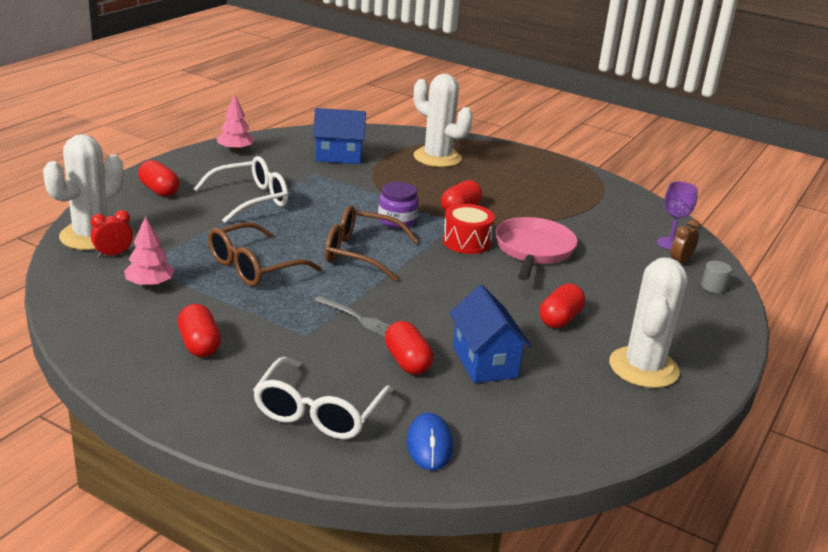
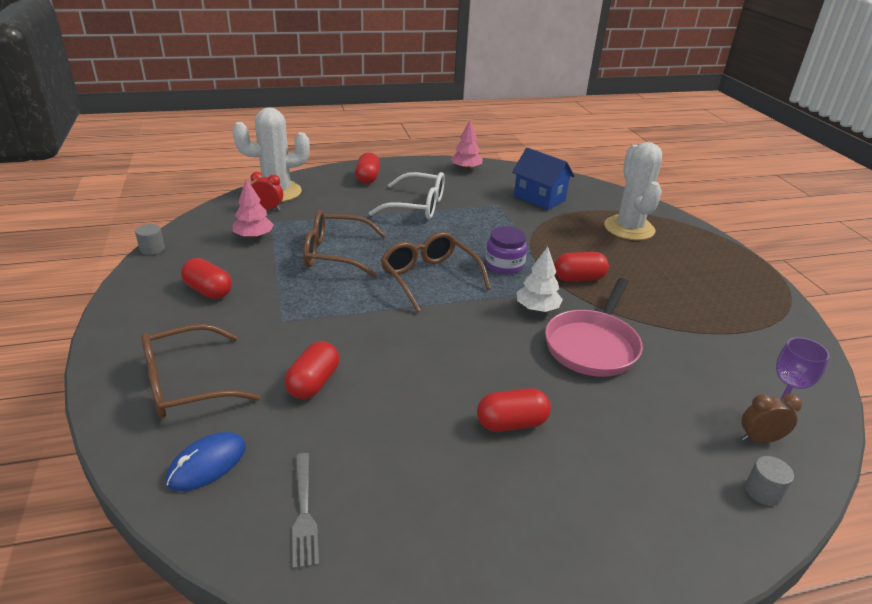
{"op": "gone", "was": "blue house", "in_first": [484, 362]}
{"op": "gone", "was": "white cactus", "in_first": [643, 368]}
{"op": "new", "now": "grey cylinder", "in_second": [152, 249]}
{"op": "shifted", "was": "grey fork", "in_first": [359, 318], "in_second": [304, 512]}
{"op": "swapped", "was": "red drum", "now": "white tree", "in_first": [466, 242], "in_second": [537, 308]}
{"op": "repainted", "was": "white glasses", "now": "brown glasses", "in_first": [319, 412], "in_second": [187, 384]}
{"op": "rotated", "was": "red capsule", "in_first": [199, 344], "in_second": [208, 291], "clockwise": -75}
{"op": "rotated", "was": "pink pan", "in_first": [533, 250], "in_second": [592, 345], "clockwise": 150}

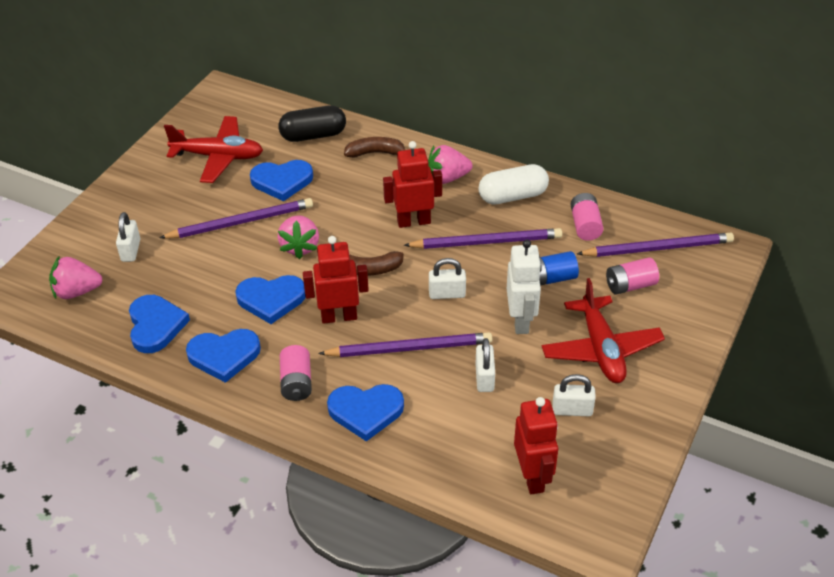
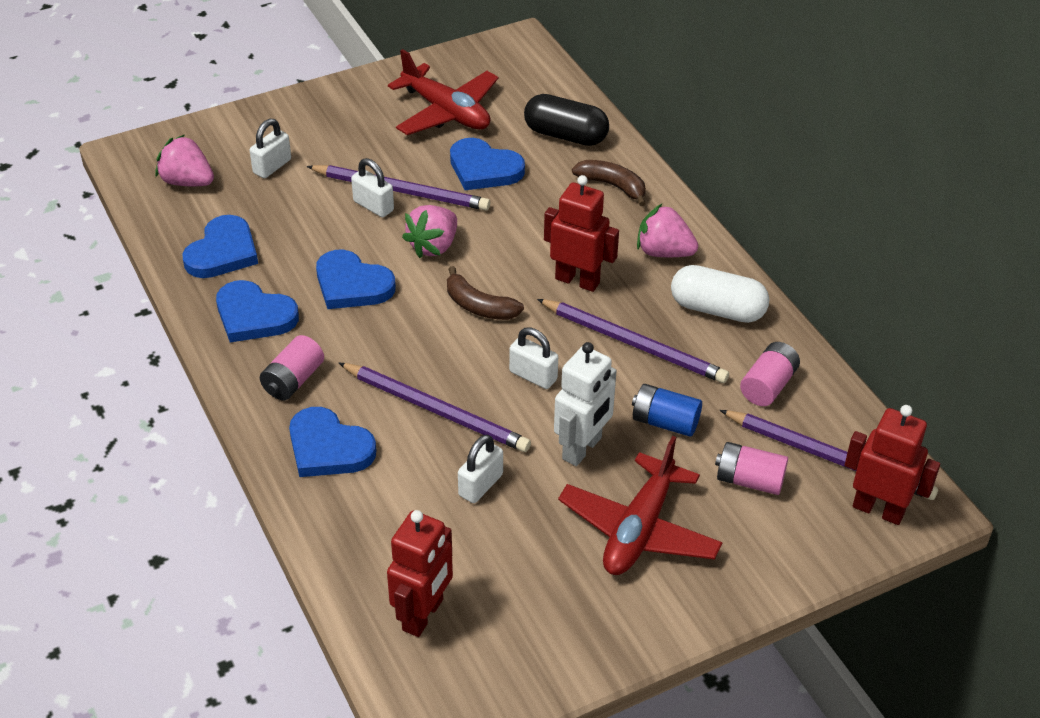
{"op": "shifted", "was": "red robot", "in_first": [339, 317], "in_second": [878, 510]}
{"op": "shifted", "was": "white padlock", "in_first": [572, 410], "in_second": [373, 206]}

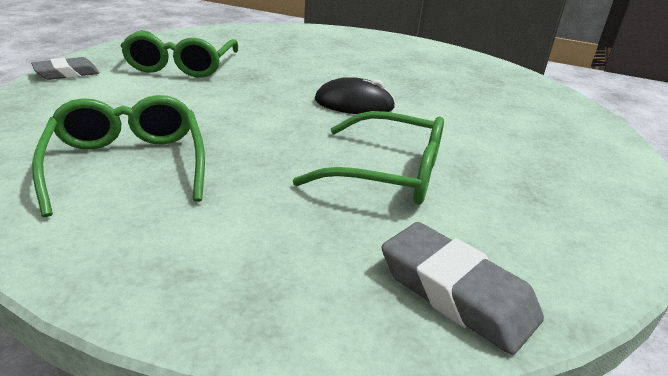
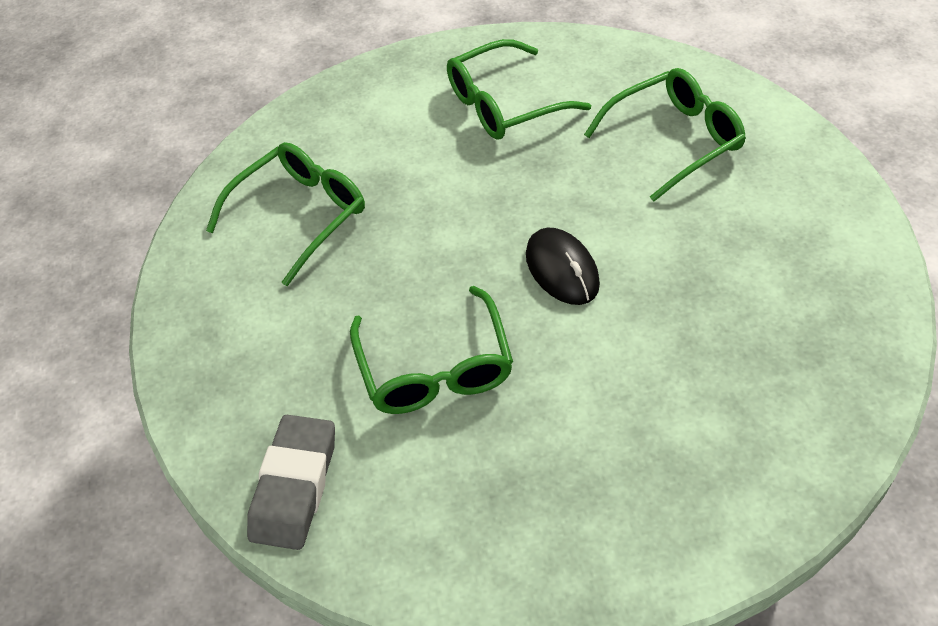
{"op": "gone", "was": "grey eraser", "in_first": [67, 73]}
{"op": "new", "now": "green glasses", "in_second": [675, 140]}

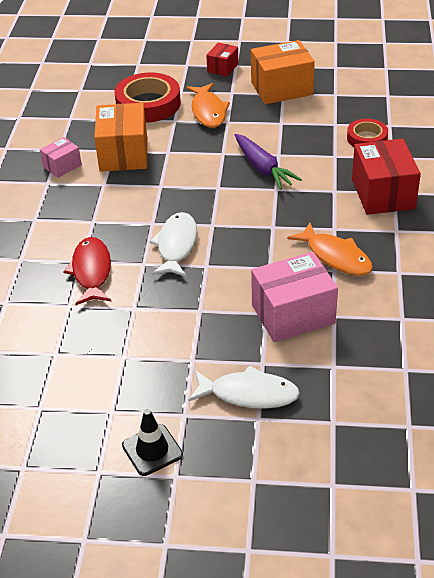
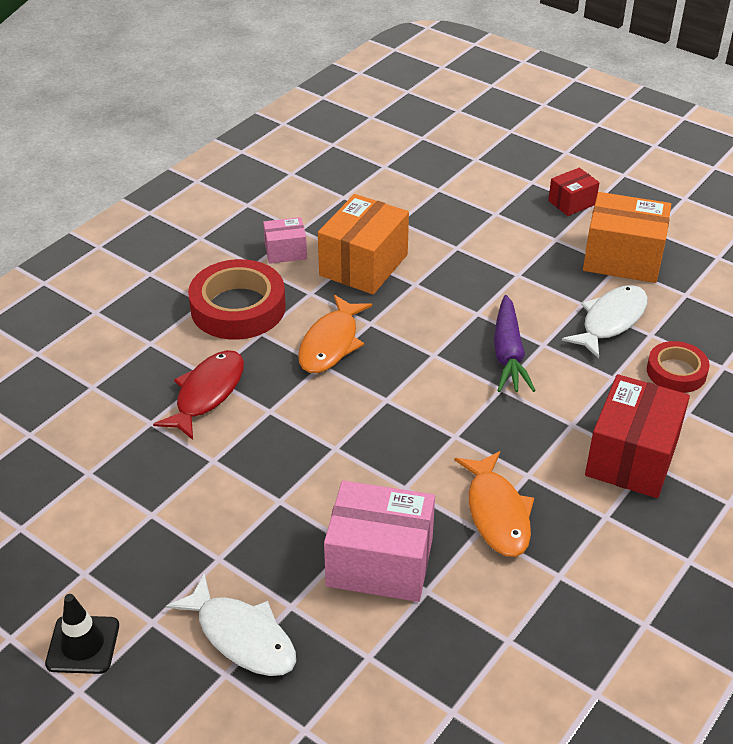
{"op": "shifted", "was": "red tape", "in_first": [148, 104], "in_second": [238, 307]}
{"op": "shifted", "was": "white fish", "in_first": [176, 245], "in_second": [610, 321]}
{"op": "shifted", "was": "orange fish", "in_first": [208, 111], "in_second": [331, 343]}

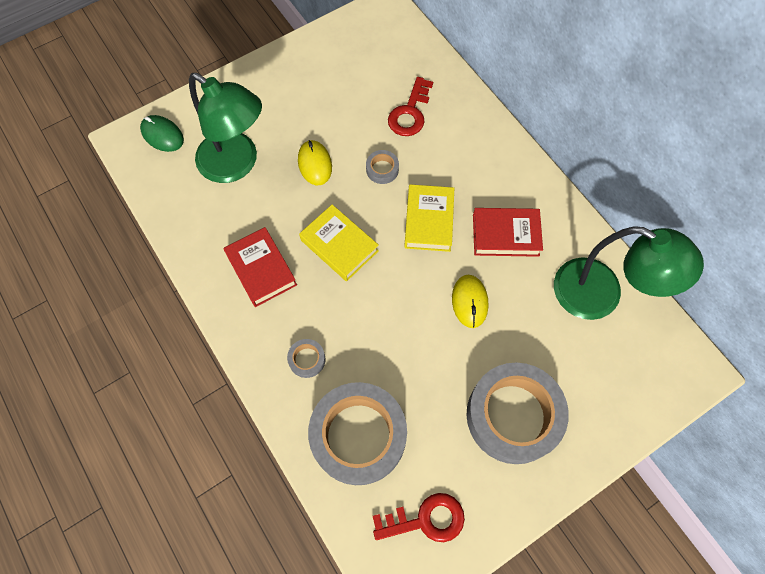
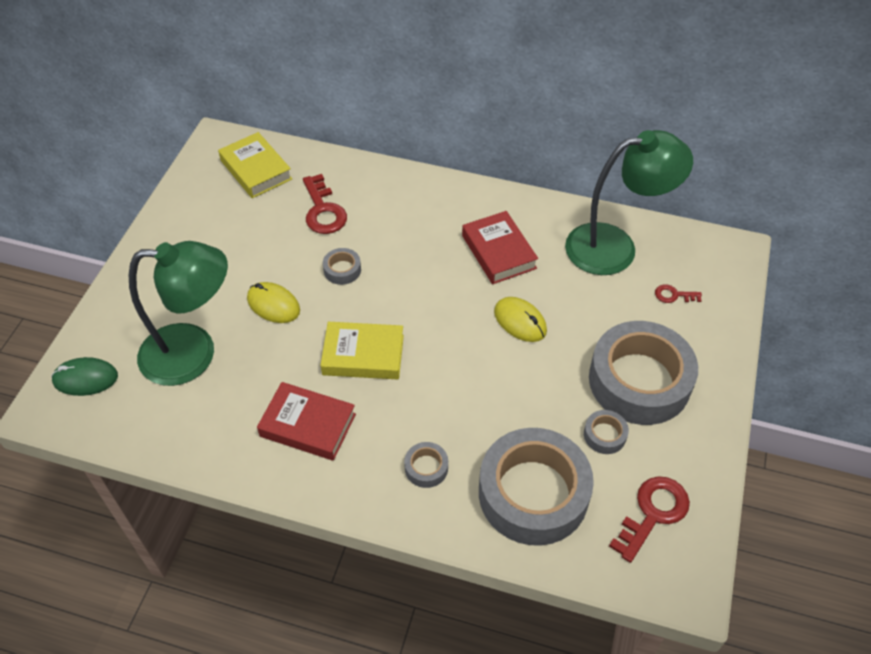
{"op": "new", "now": "grey tape", "in_second": [604, 435]}
{"op": "new", "now": "red key", "in_second": [674, 295]}
{"op": "shifted", "was": "yellow book", "in_first": [428, 221], "in_second": [256, 170]}
{"op": "rotated", "was": "red book", "in_first": [505, 235], "in_second": [498, 252], "clockwise": -75}

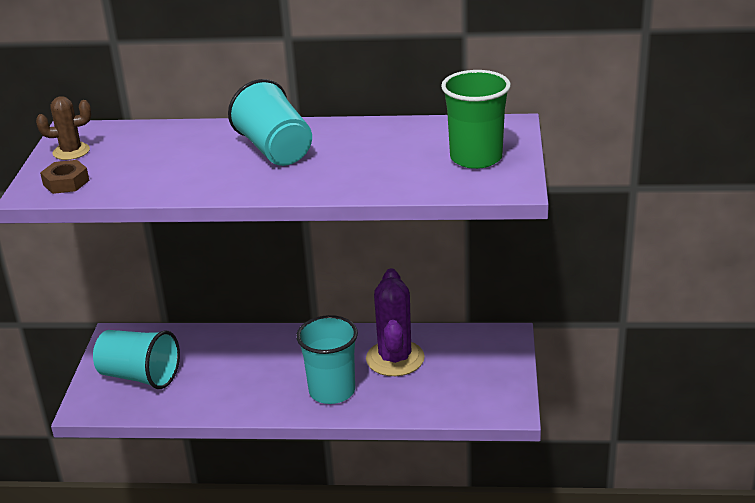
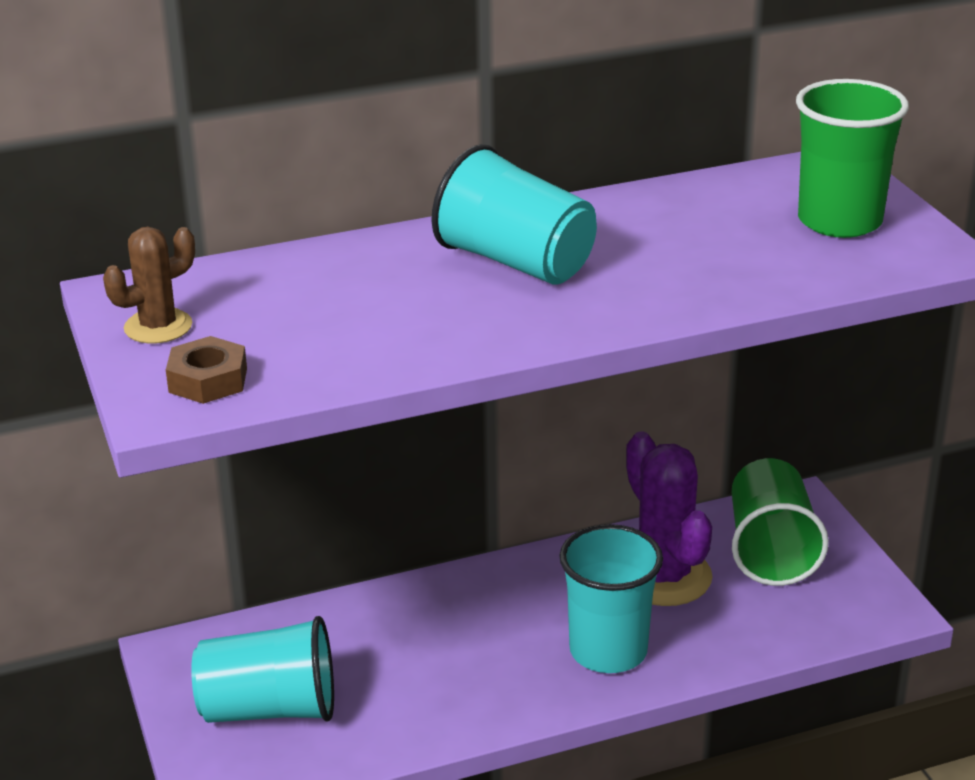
{"op": "new", "now": "green cup", "in_second": [771, 550]}

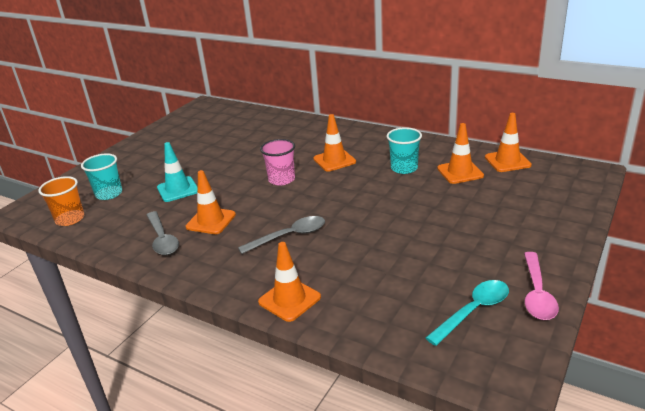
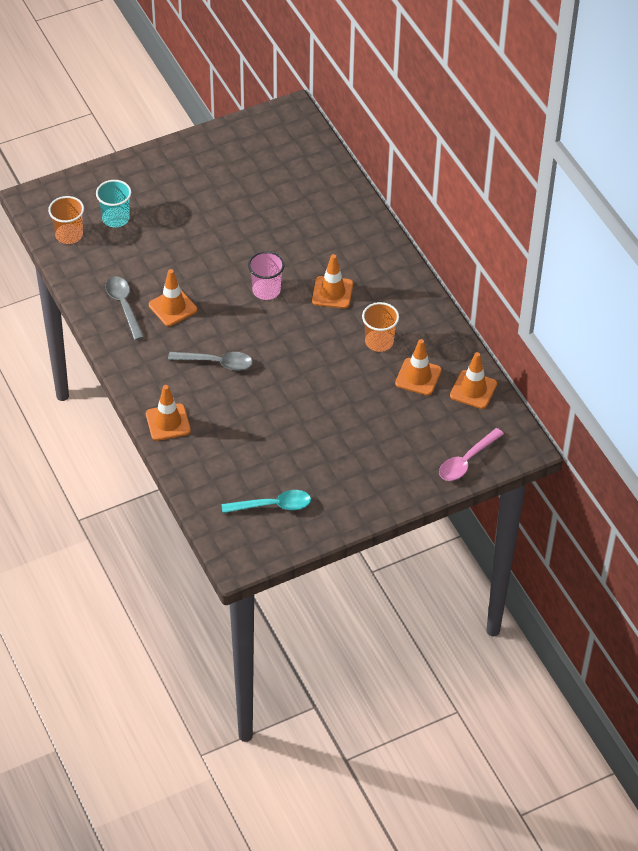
{"op": "gone", "was": "turquoise traffic cone", "in_first": [178, 189]}
{"op": "shifted", "was": "pink spoon", "in_first": [537, 293], "in_second": [466, 461]}
{"op": "repainted", "was": "turquoise cup", "now": "orange cup", "in_first": [404, 168], "in_second": [379, 341]}
{"op": "rotated", "was": "grey spoon", "in_first": [162, 239], "in_second": [124, 306], "clockwise": 150}

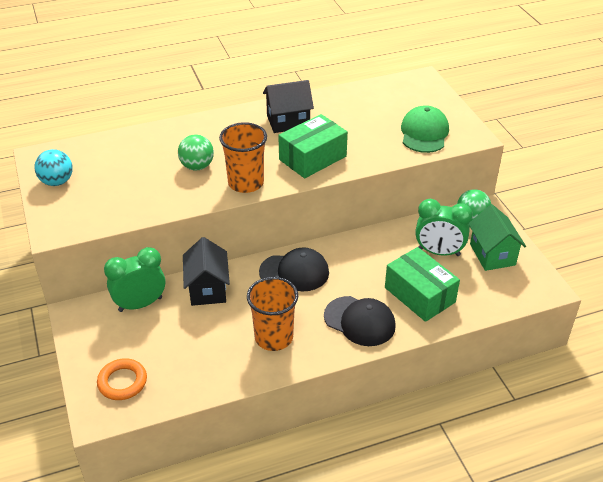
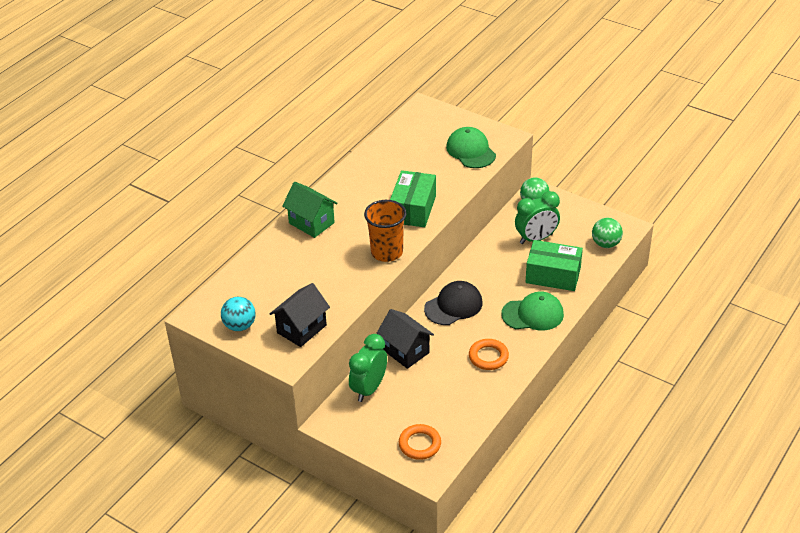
{"op": "shifted", "was": "green ball", "in_first": [197, 166], "in_second": [605, 244]}
{"op": "shifted", "was": "black house", "in_first": [288, 122], "in_second": [302, 329]}
{"op": "shifted", "was": "green house", "in_first": [492, 254], "in_second": [311, 223]}
{"op": "swapped", "was": "orange cup", "now": "orange ring", "in_first": [274, 337], "in_second": [488, 357]}
{"op": "repainted", "was": "black cap", "now": "green cap", "in_first": [359, 321], "in_second": [533, 314]}

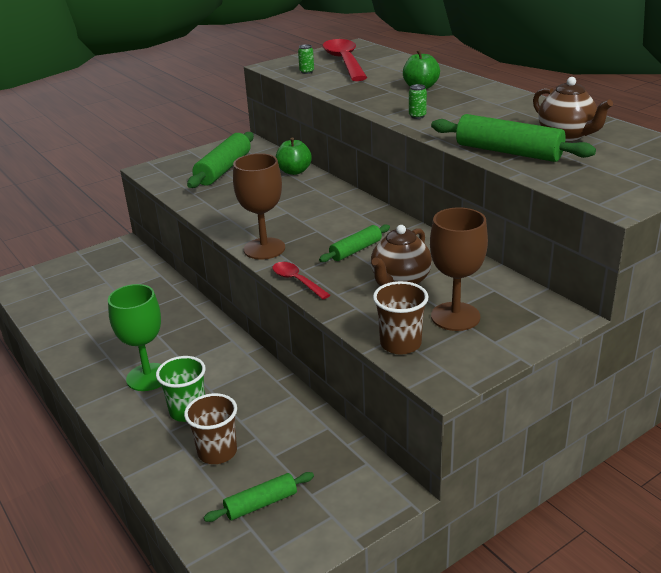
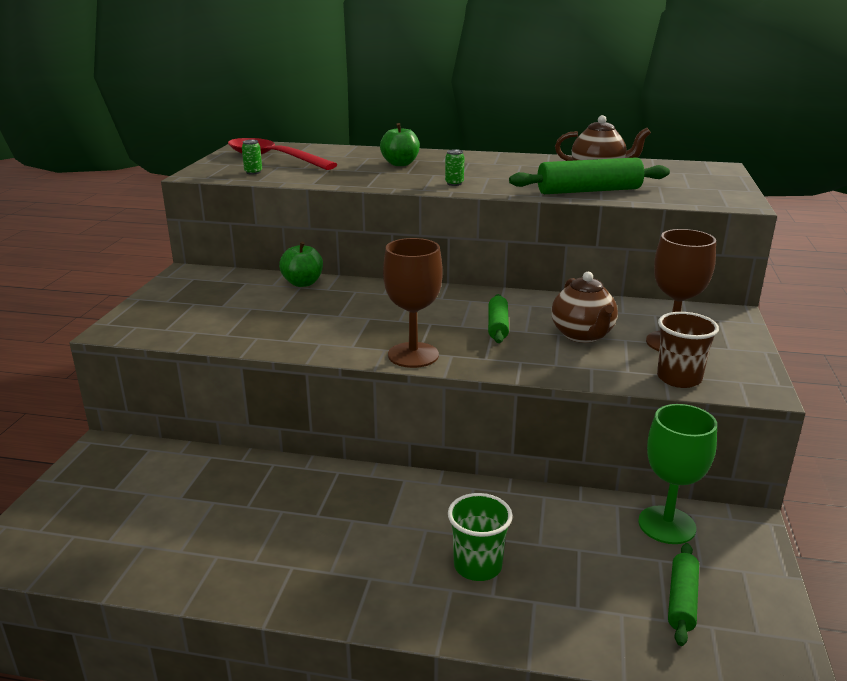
{"op": "gone", "was": "brown cup", "in_first": [217, 452]}
{"op": "gone", "was": "green rolling pin", "in_first": [224, 169]}
{"op": "gone", "was": "red spoon", "in_first": [297, 281]}
{"op": "shifted", "was": "green goblet", "in_first": [148, 377], "in_second": [666, 525]}

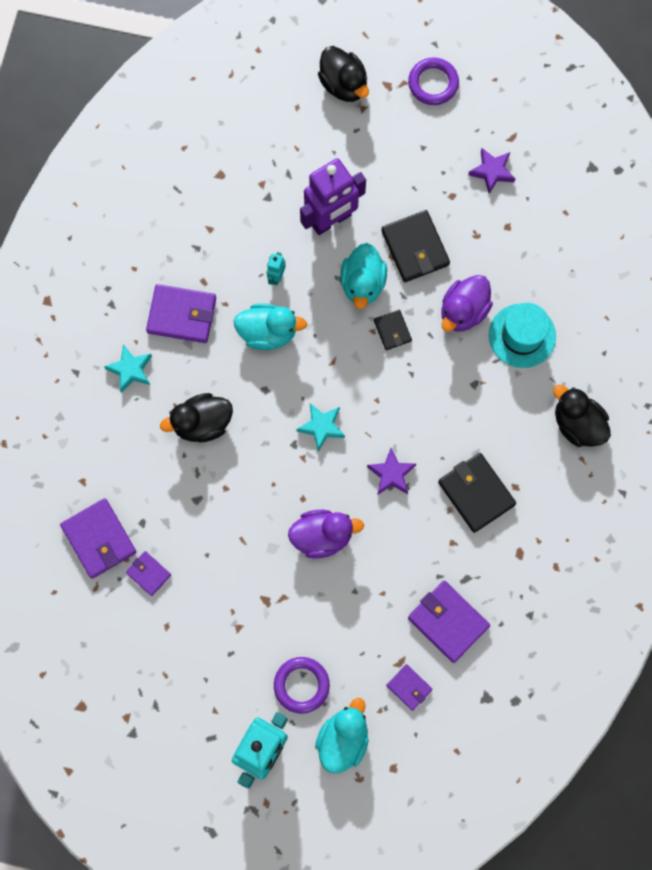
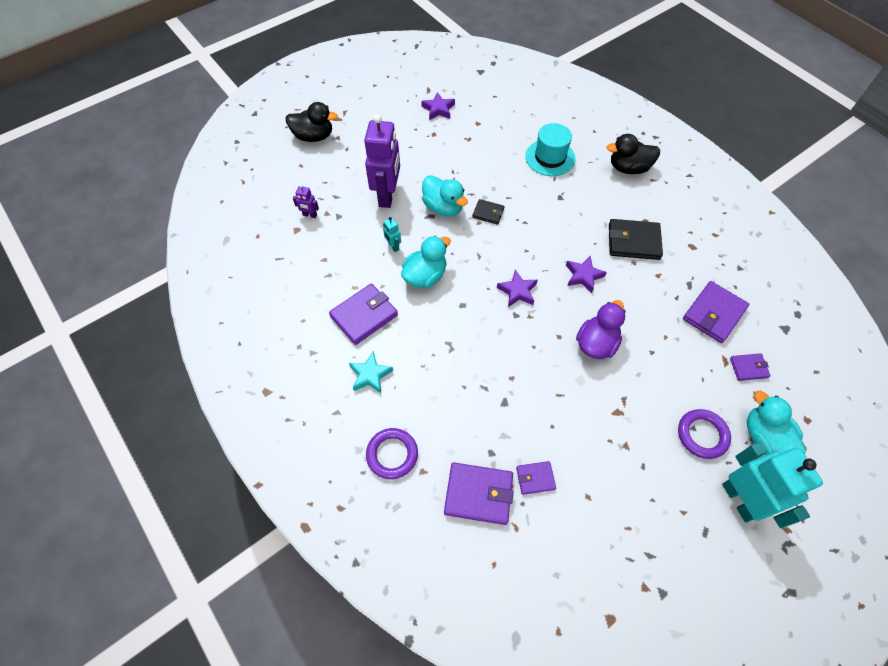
{"op": "gone", "was": "black duck", "in_first": [202, 423]}
{"op": "gone", "was": "black wallet", "in_first": [415, 248]}
{"op": "gone", "was": "purple duck", "in_first": [463, 311]}
{"op": "new", "now": "purple robot", "in_second": [310, 215]}
{"op": "shifted", "was": "purple ring", "in_first": [433, 83], "in_second": [392, 454]}
{"op": "repainted", "was": "turquoise star", "now": "purple star", "in_first": [321, 427], "in_second": [517, 291]}
{"op": "rotated", "was": "purple wallet", "in_first": [448, 622], "in_second": [714, 314], "clockwise": -45}

